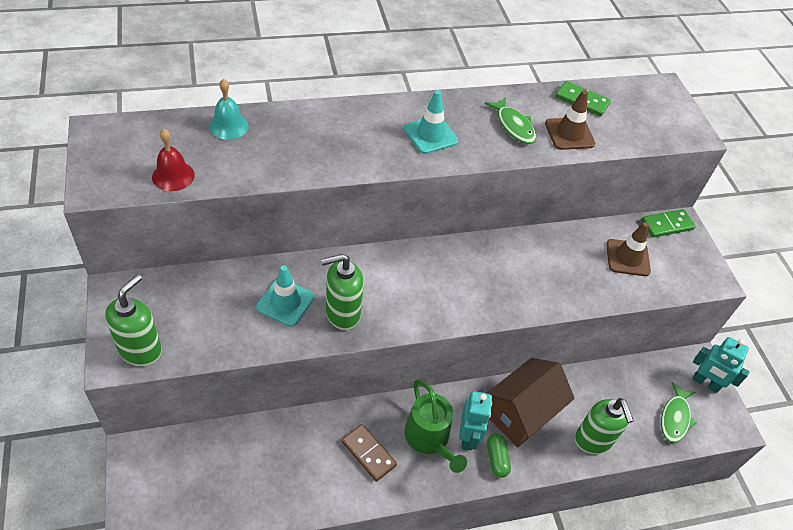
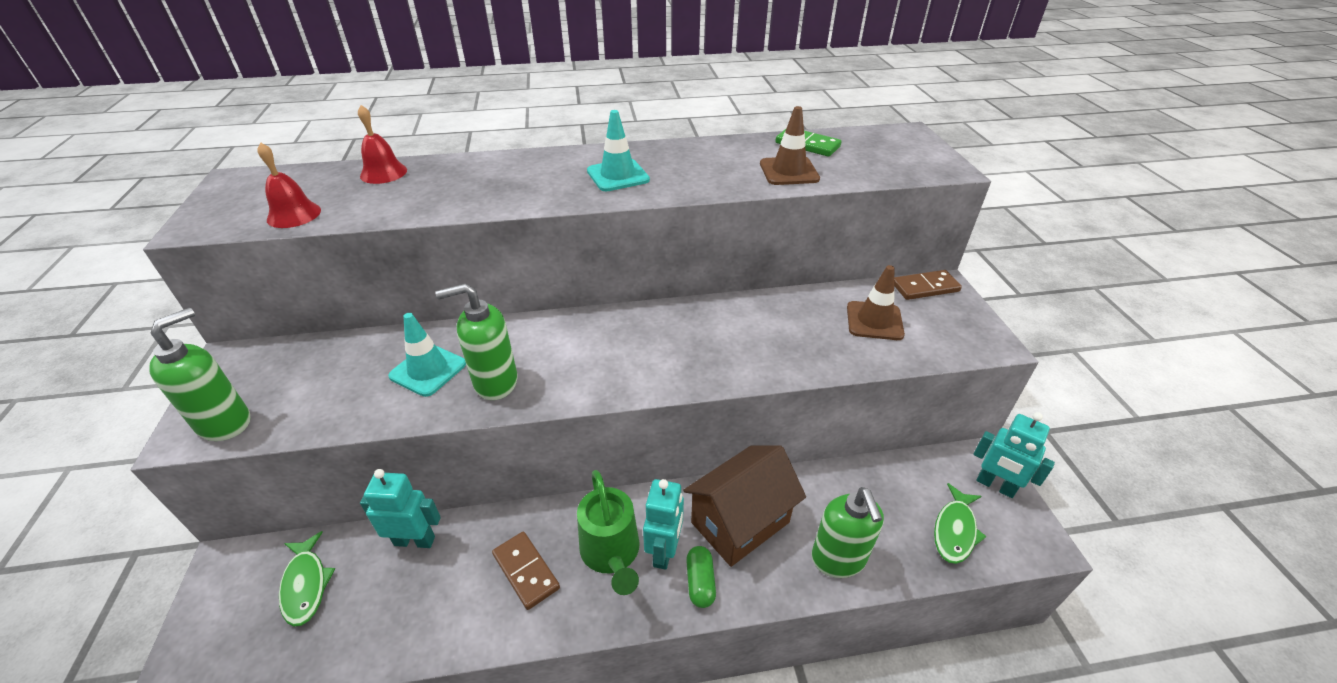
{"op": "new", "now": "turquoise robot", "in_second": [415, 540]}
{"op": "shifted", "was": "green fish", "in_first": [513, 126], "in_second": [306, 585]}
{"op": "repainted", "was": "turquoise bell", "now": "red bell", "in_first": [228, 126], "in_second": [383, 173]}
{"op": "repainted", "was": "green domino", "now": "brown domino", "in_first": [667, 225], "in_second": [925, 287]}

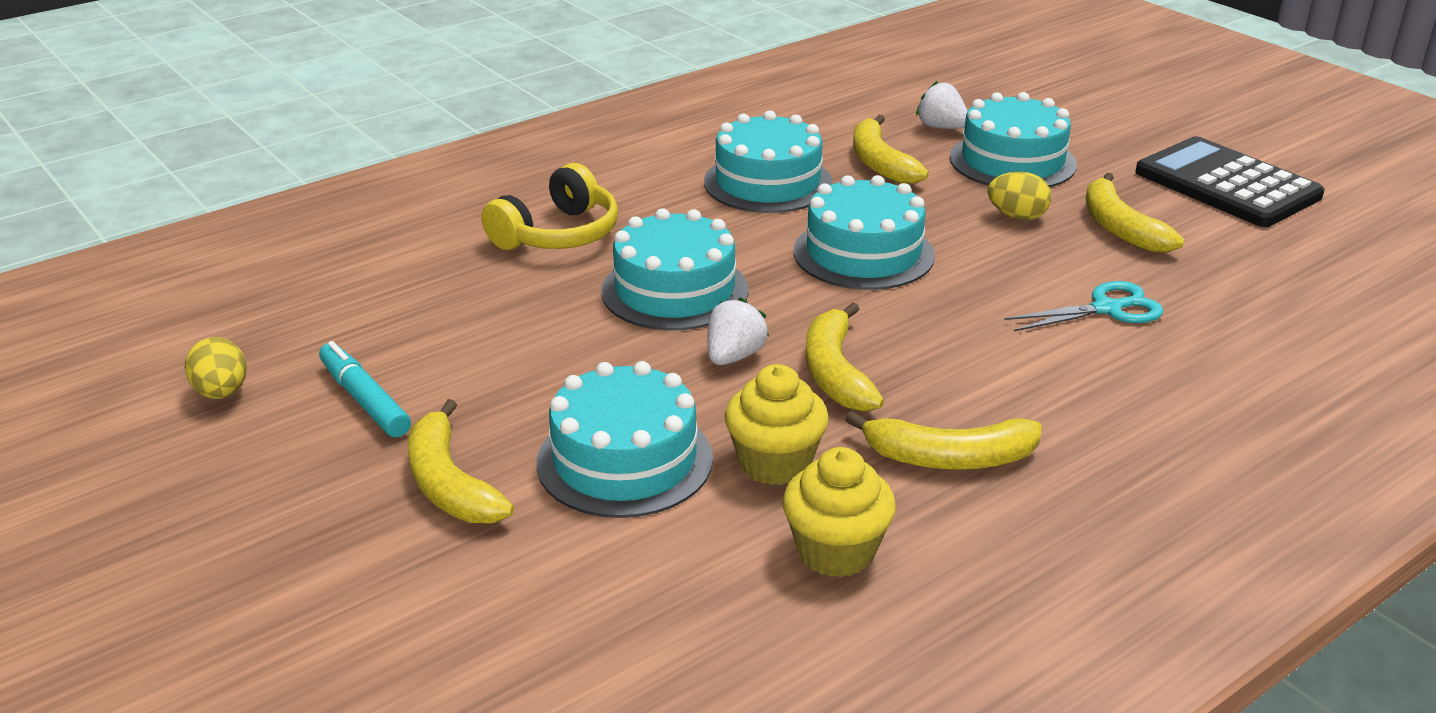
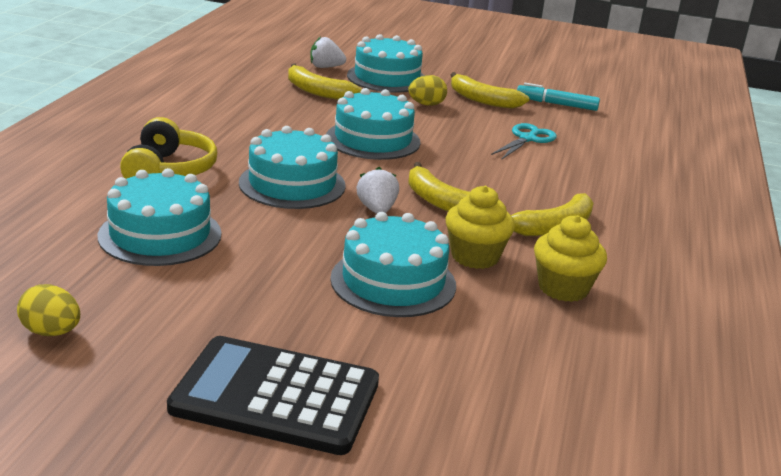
{"op": "gone", "was": "yellow banana", "in_first": [450, 484]}
{"op": "shifted", "was": "turquoise marker", "in_first": [365, 400], "in_second": [556, 104]}
{"op": "shifted", "was": "turquoise cake", "in_first": [768, 182], "in_second": [160, 235]}
{"op": "shifted", "was": "black calculator", "in_first": [1226, 184], "in_second": [276, 396]}

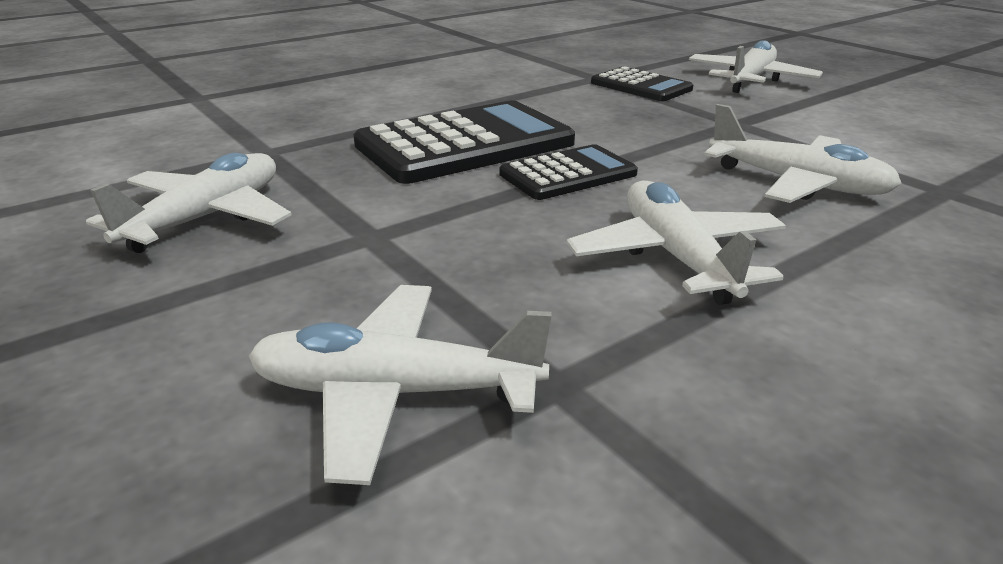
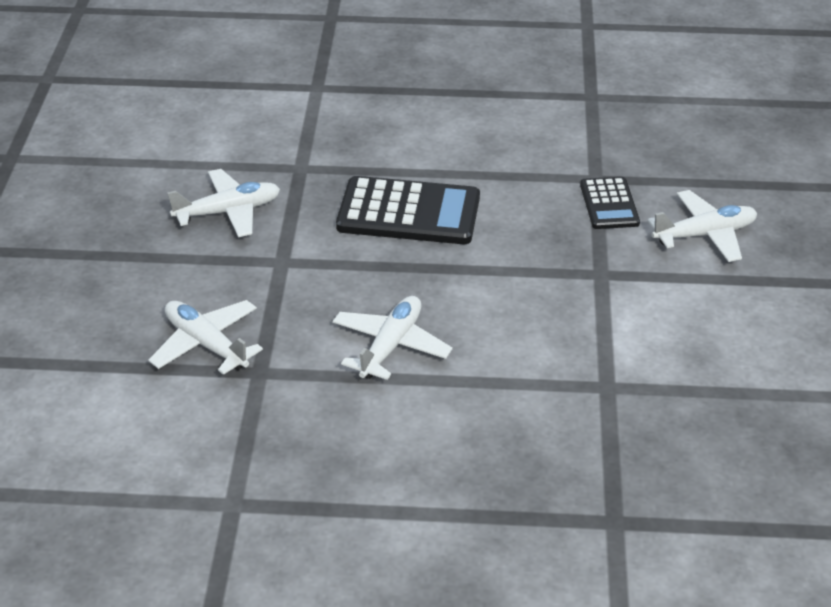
{"op": "gone", "was": "black calculator", "in_first": [568, 174]}
{"op": "gone", "was": "white plane", "in_first": [797, 183]}

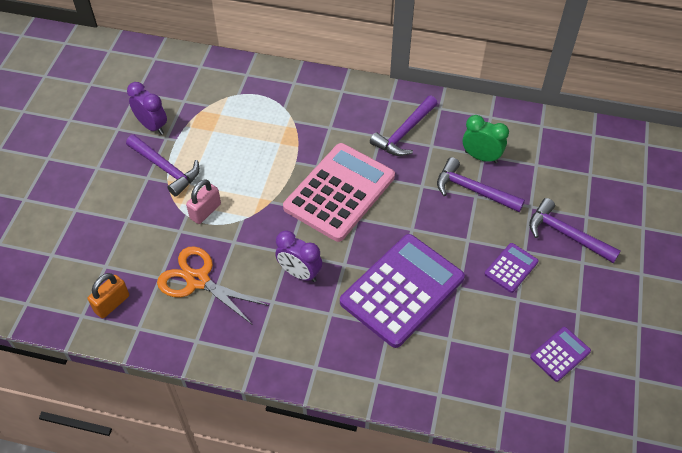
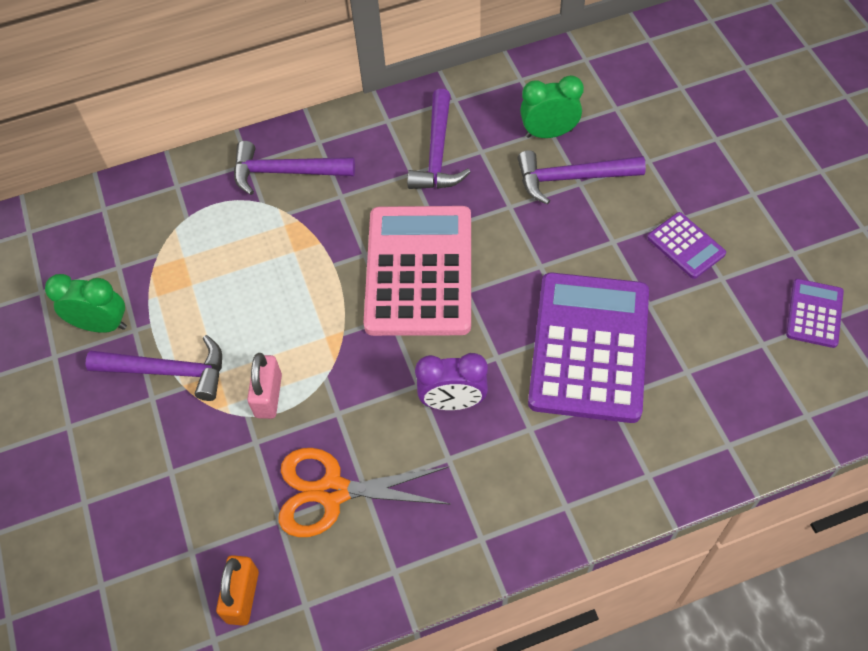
{"op": "shifted", "was": "purple hammer", "in_first": [566, 234], "in_second": [285, 172]}
{"op": "repainted", "was": "purple clock", "now": "green clock", "in_first": [152, 126], "in_second": [102, 325]}
{"op": "rotated", "was": "purple calculator", "in_first": [511, 268], "in_second": [686, 246], "clockwise": 135}

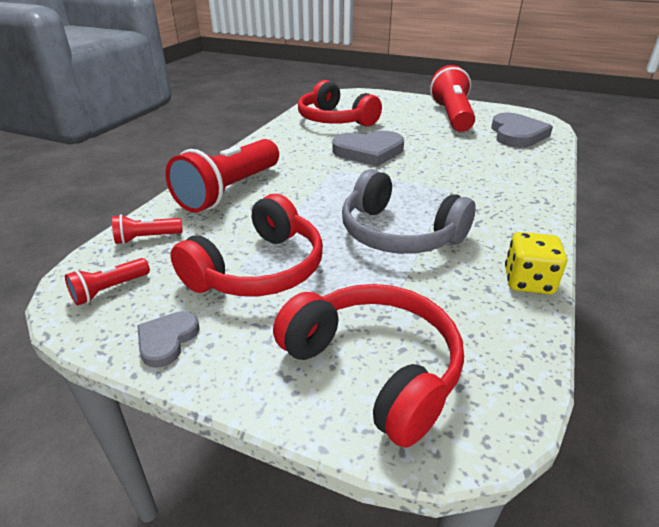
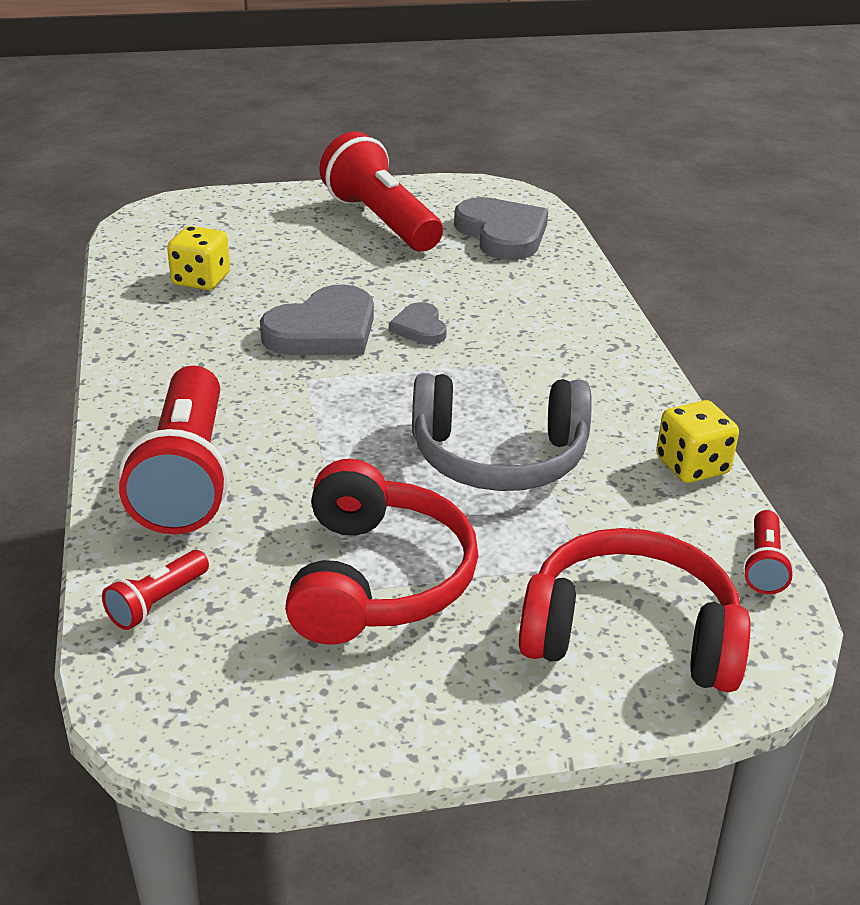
{"op": "shifted", "was": "red flashlight", "in_first": [109, 290], "in_second": [763, 565]}
{"op": "shifted", "was": "grey heart", "in_first": [167, 340], "in_second": [420, 328]}
{"op": "swapped", "was": "red headphones", "now": "yellow dice", "in_first": [335, 120], "in_second": [201, 280]}

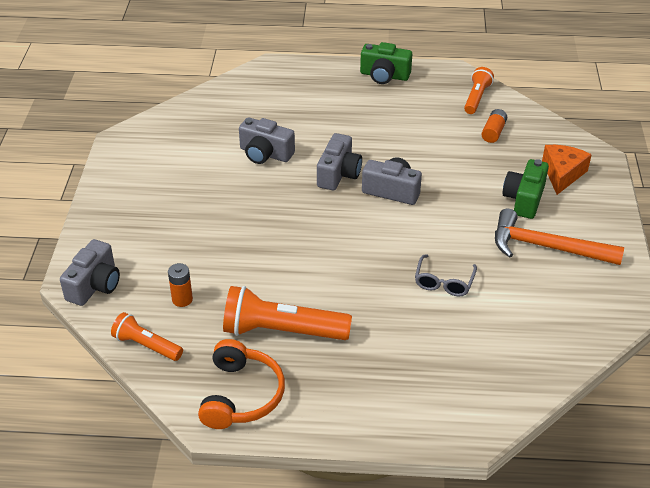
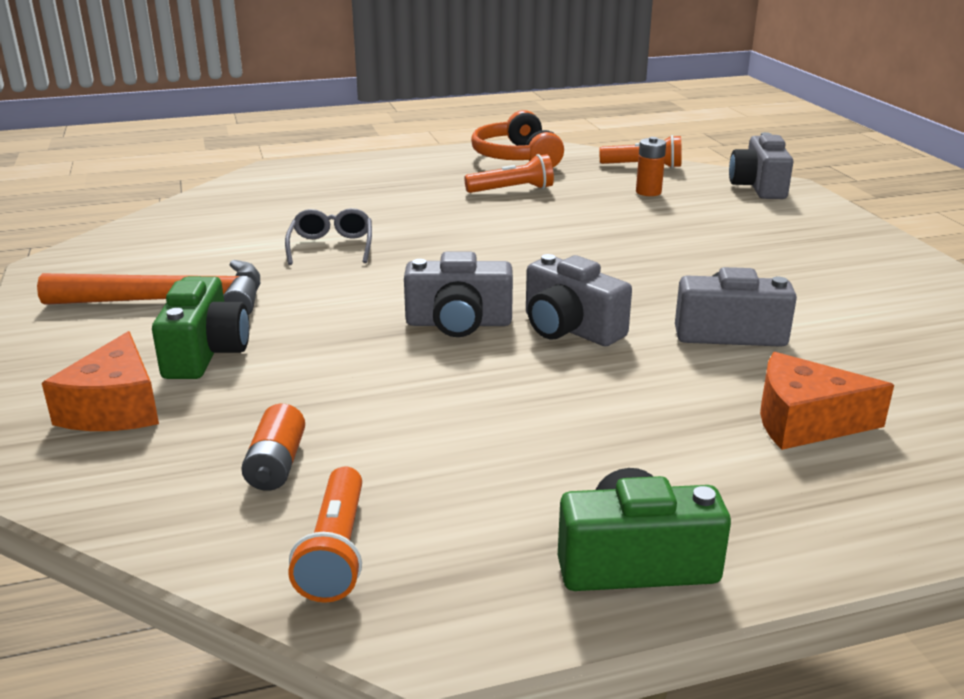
{"op": "new", "now": "orange cheese", "in_second": [804, 421]}
{"op": "rotated", "was": "grey camera", "in_first": [338, 174], "in_second": [570, 329], "clockwise": -45}
{"op": "scaled", "was": "orange flashlight", "in_first": [282, 331], "in_second": [512, 190], "ratio": 0.58}

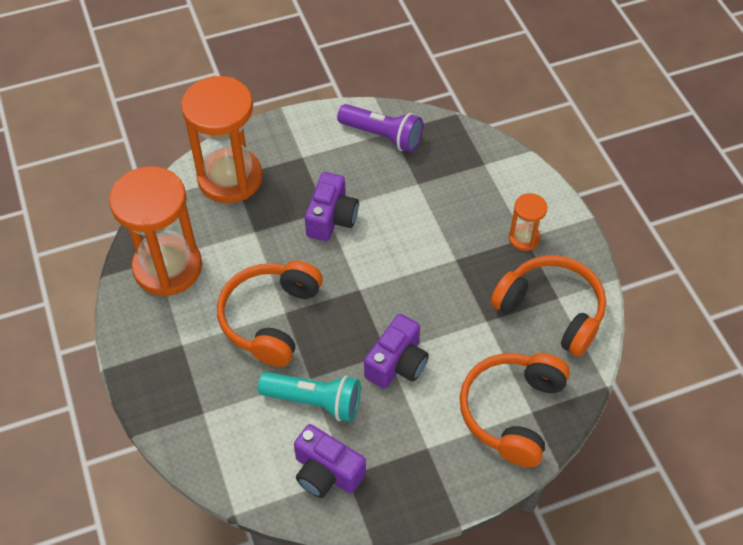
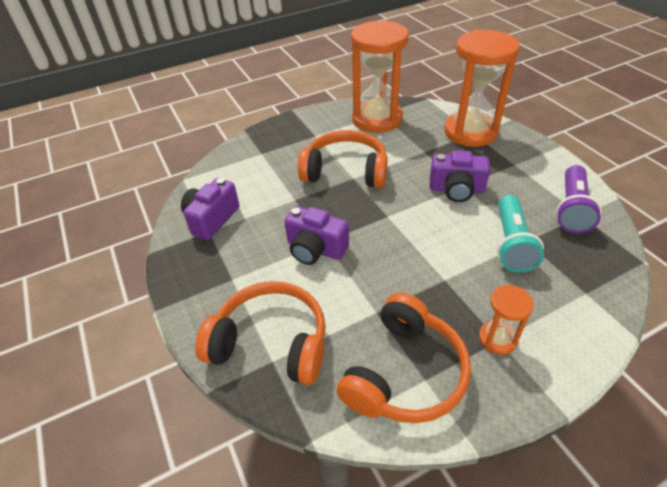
{"op": "shifted", "was": "turquoise flashlight", "in_first": [314, 401], "in_second": [511, 243]}

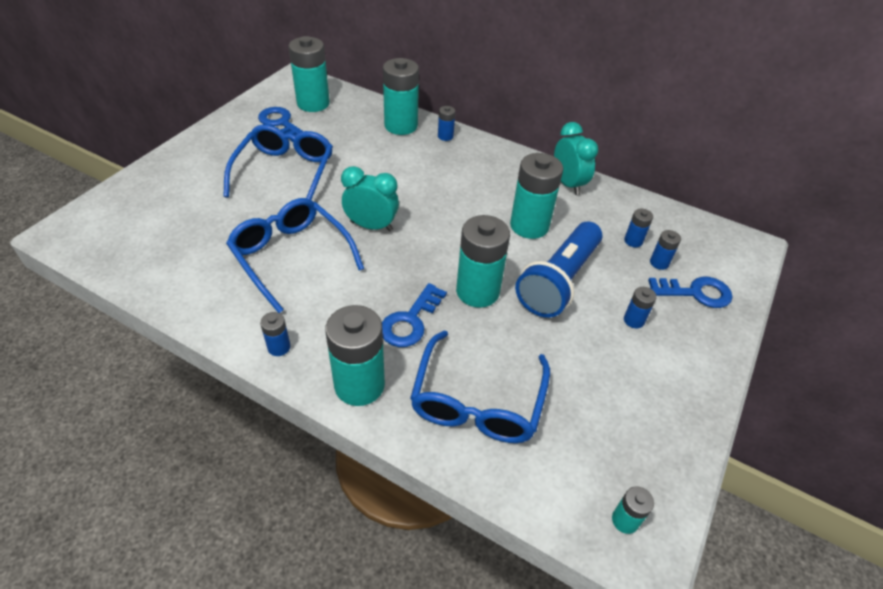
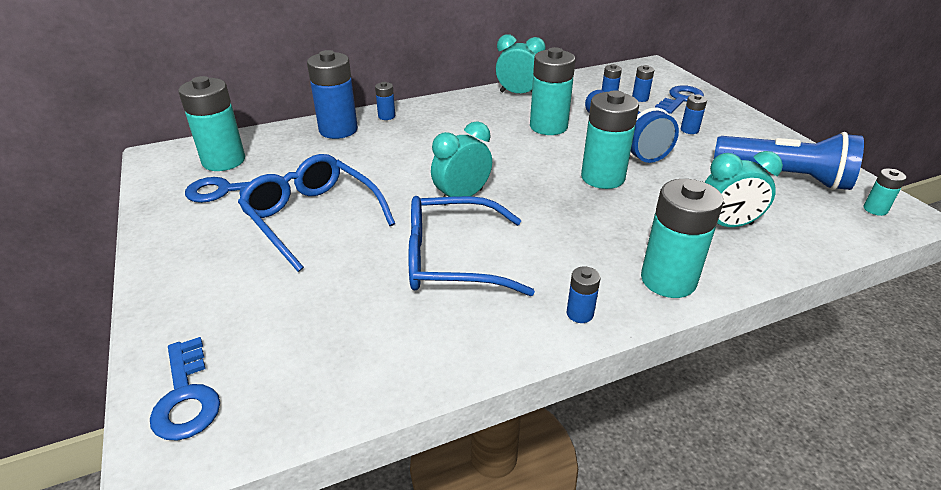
{"op": "new", "now": "blue flashlight", "in_second": [783, 177]}
{"op": "shifted", "was": "blue key", "in_first": [410, 321], "in_second": [186, 397]}
{"op": "swapped", "was": "blue glasses", "now": "turquoise clock", "in_first": [477, 400], "in_second": [727, 225]}
{"op": "repainted", "was": "turquoise battery", "now": "blue battery", "in_first": [401, 126], "in_second": [338, 130]}

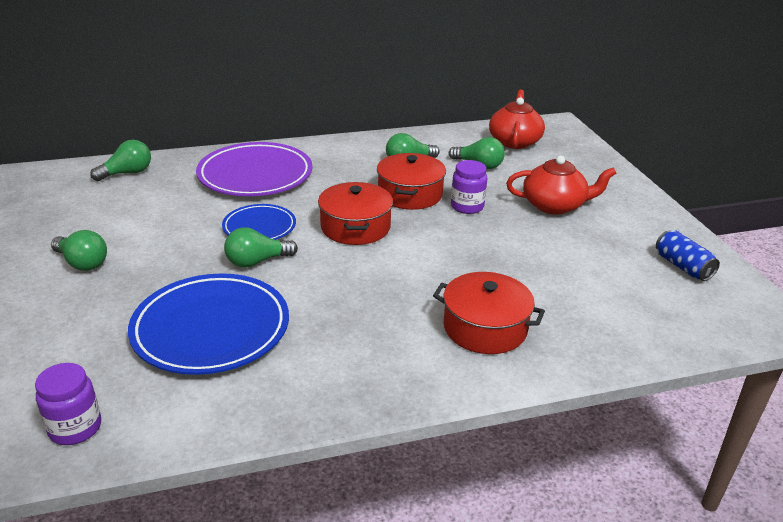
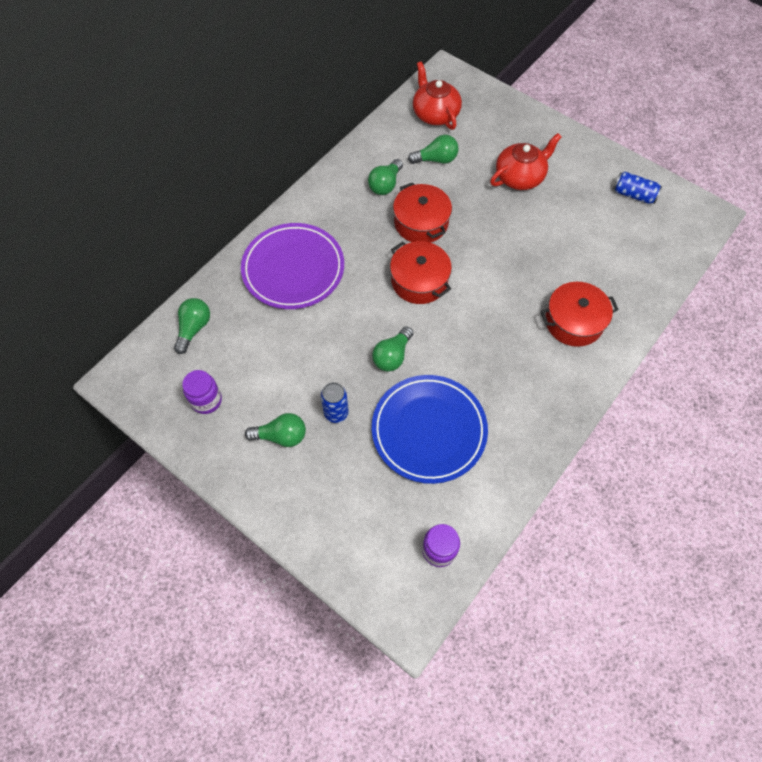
{"op": "gone", "was": "blue plate", "in_first": [259, 227]}
{"op": "new", "now": "blue can", "in_second": [336, 413]}
{"op": "shifted", "was": "purple jar", "in_first": [467, 206], "in_second": [206, 400]}

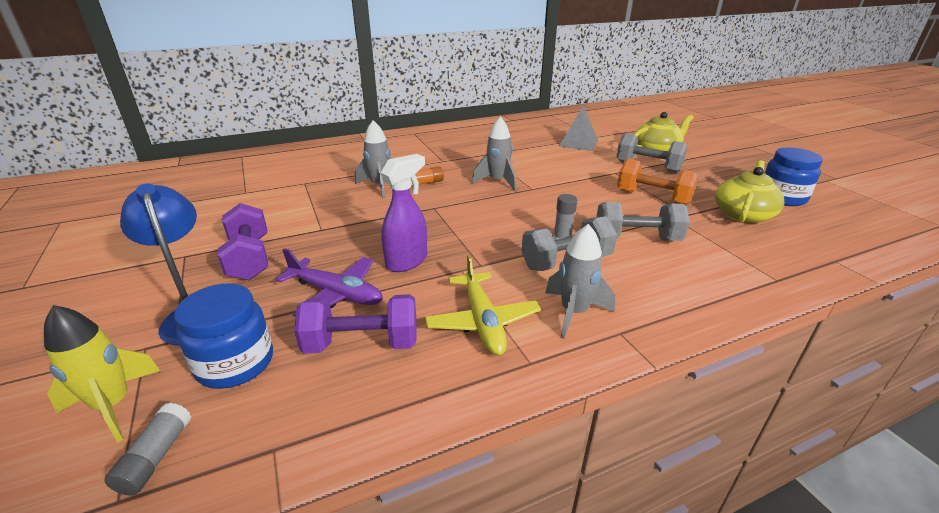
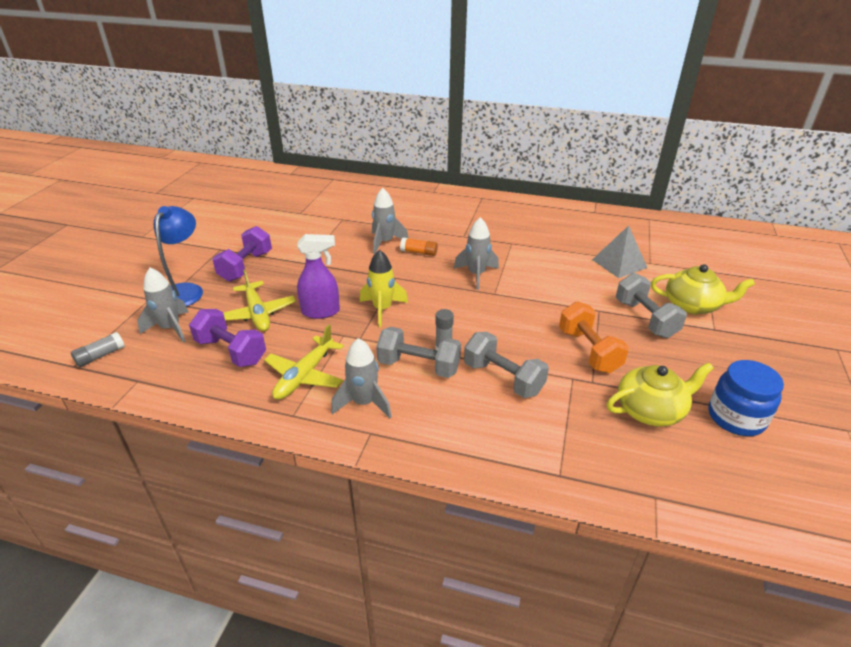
{"op": "shifted", "was": "yellow rocket", "in_first": [113, 405], "in_second": [382, 310]}
{"op": "swapped", "was": "blue jar", "now": "grey rocket", "in_first": [235, 363], "in_second": [171, 328]}
{"op": "repainted", "was": "purple plane", "now": "yellow plane", "in_first": [336, 294], "in_second": [257, 313]}

